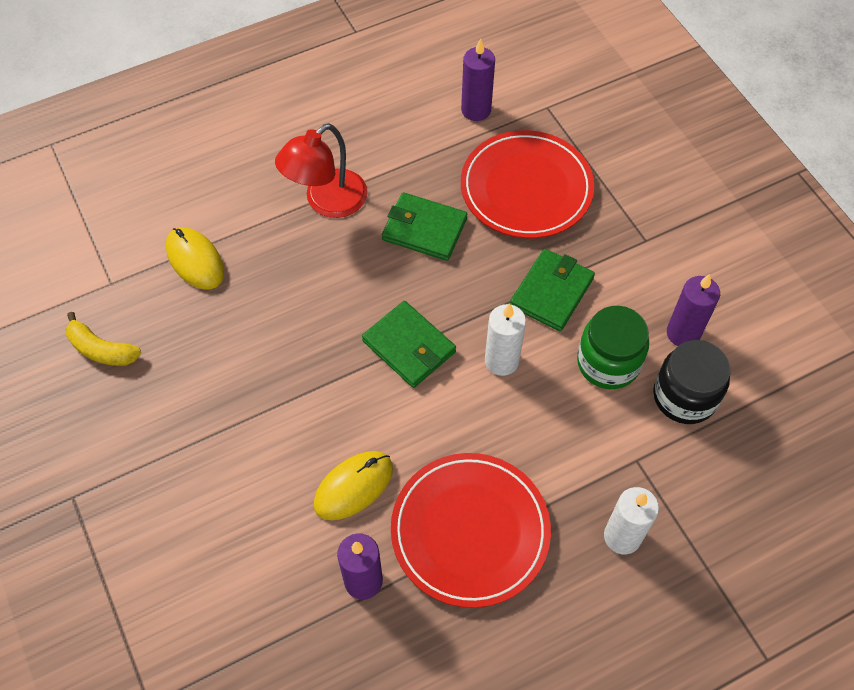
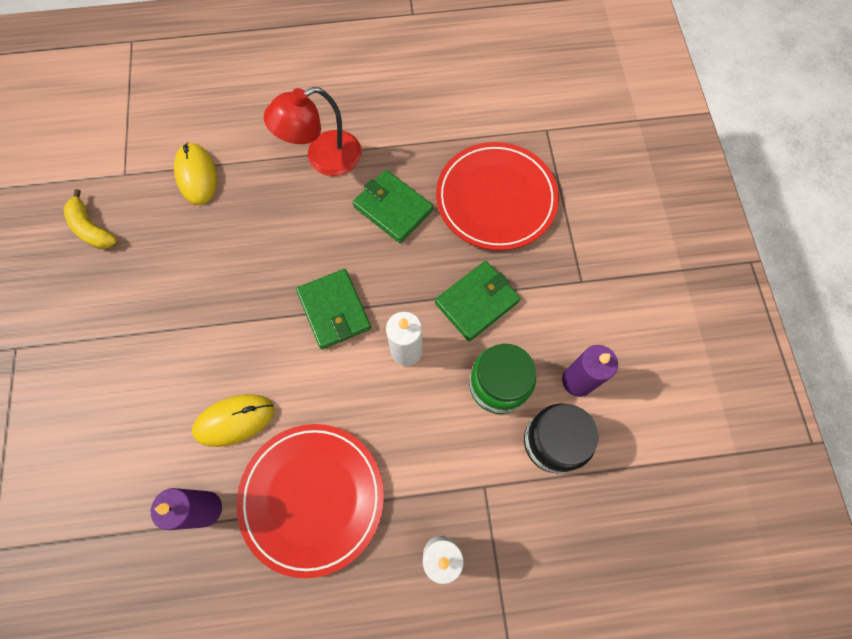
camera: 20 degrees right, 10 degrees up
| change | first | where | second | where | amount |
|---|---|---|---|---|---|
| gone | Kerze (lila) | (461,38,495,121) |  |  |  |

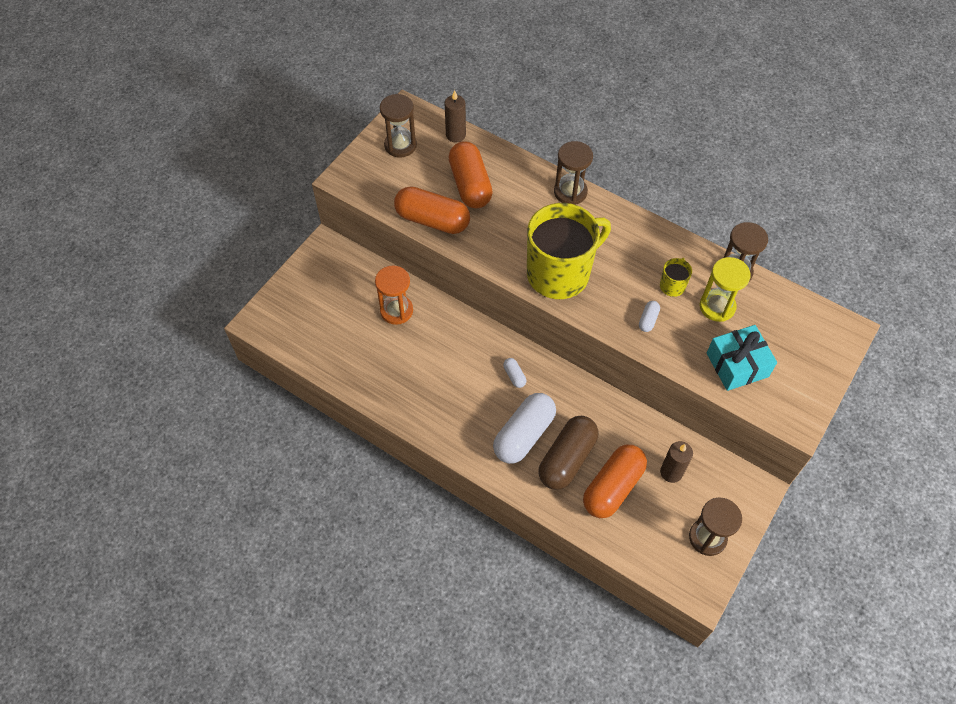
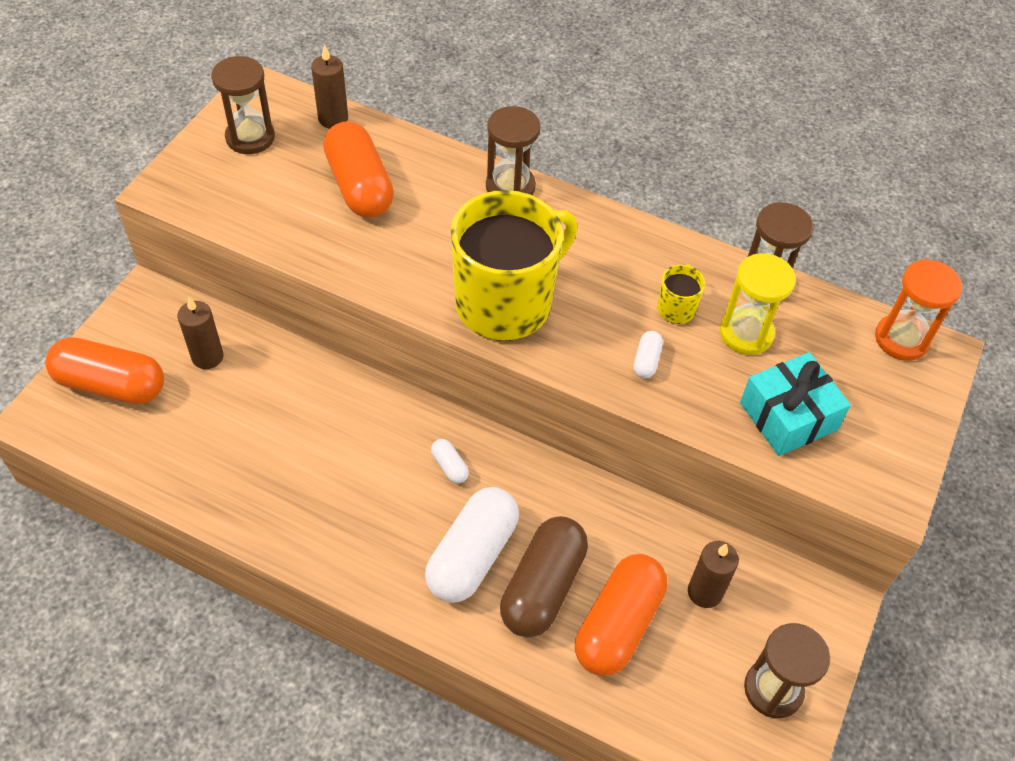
camera: 10 degrees left, 5 degrees down
| change | first | where | second | where | amount |
|---|---|---|---|---|---|
| shifted | Sanduhr (orange) | (375,266,413,325) |  | (875,260,962,361) |  |
| shifted | Kapsel (orange) | (394,186,470,234) |  | (45,337,164,404) |  |
| new |  |  | Kerze (braun) | (178,297,223,369) |  |

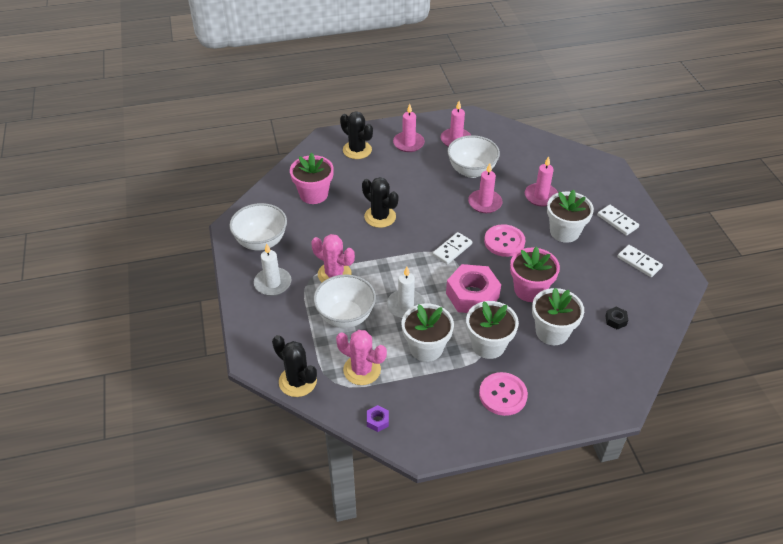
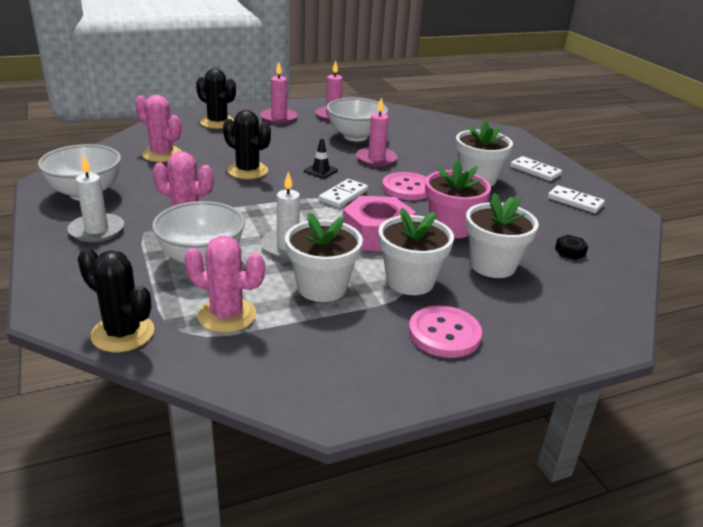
camera: 10 degrees left, 15 degrees down
| change | first | where | second | where | amount |
|---|---|---|---|---|---|
| swapped | Blumentopf (rosa) | (290,152,334,204) | Kaktus (rosa) | (135,95,181,162) |  |
| gone | Sechskantmutter (lila) | (367,405,389,432) |  |  |  |
| gone | Kerze (rosa) | (525,156,558,207) |  |  |  |
| new |  |  | Leitkegel (schwarz) | (304,138,338,178) |  |

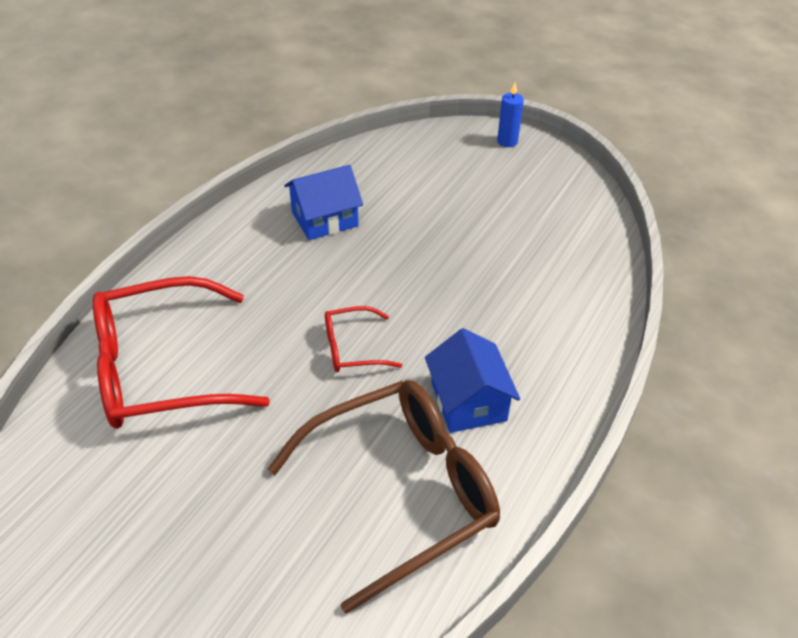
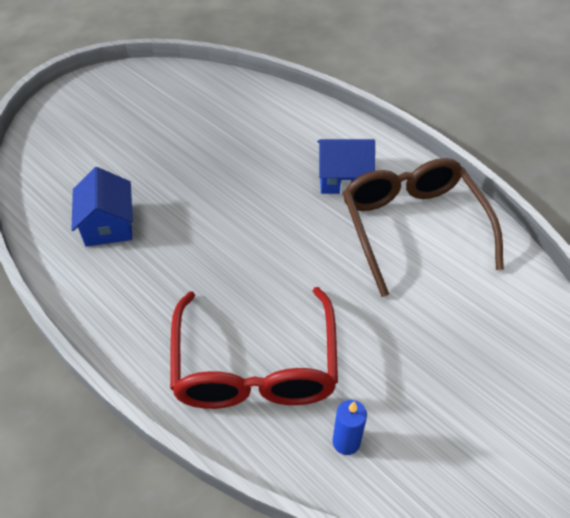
camera: 75 degrees left, 5 degrees up
| change | first | where | second | where | amount |
|---|---|---|---|---|---|
| gone | Brille (rot) | (325,306,402,372) |  |  |  |
| shifted | Kerze (blau) | (497,82,524,147) |  | (332,400,367,455) |  |

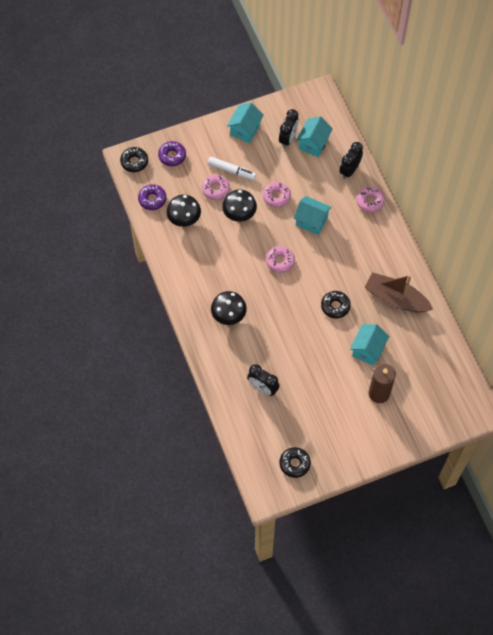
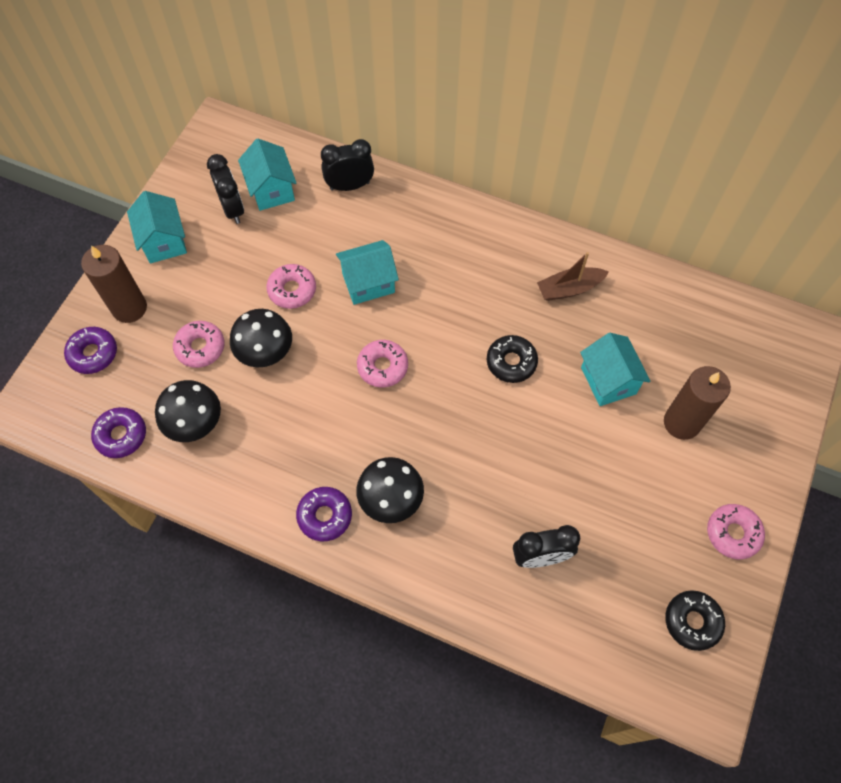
camera: 45 degrees left, 0 degrees up
| change | first | where | second | where | amount |
|---|---|---|---|---|---|
| gone | Donut (schwarz) | (120,147,148,172) |  |  |  |
| gone | Filzstift (weiß) | (208,157,256,180) |  |  |  |
| rotated | Wecker (schwarz) | (339,142,363,179) |  | (321,139,374,191) | 90 degrees clockwise |
| shifted | Donut (rosa) | (356,187,385,213) |  | (707,504,765,559) |  |
| scaled | Boot (braun) | (364,272,433,313) |  | (537,252,609,301) | x0.62 |
| new |  |  | Kerze (braun) | (81,245,147,323) |  |
| new |  |  | Donut (lila) | (296,487,352,541) |  |

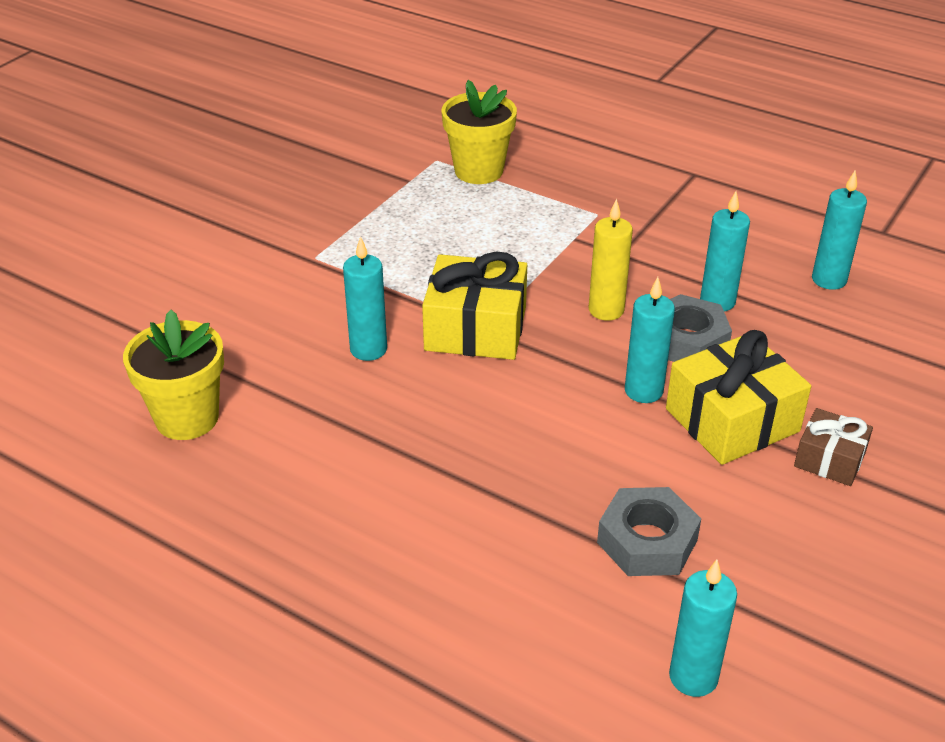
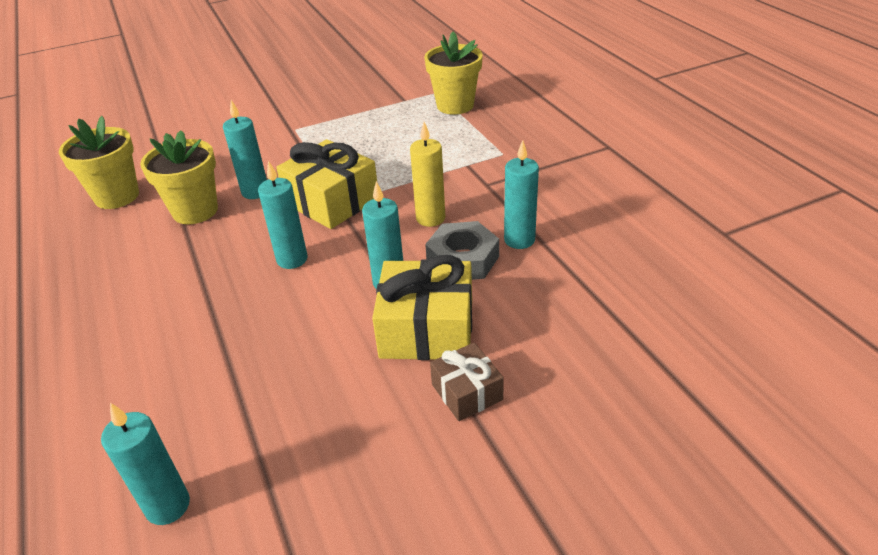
camera: 35 degrees right, 0 degrees up
| change | first | where | second | where | amount |
|---|---|---|---|---|---|
| gone | Sechskantmutter (grau) | (597,487,701,576) |  |  |  |
| shifted | Kerze (türkis) | (812,170,867,290) |  | (258,161,308,269) |  |
| new |  |  | Blumentopf (gelb) | (140,130,218,224) |  |

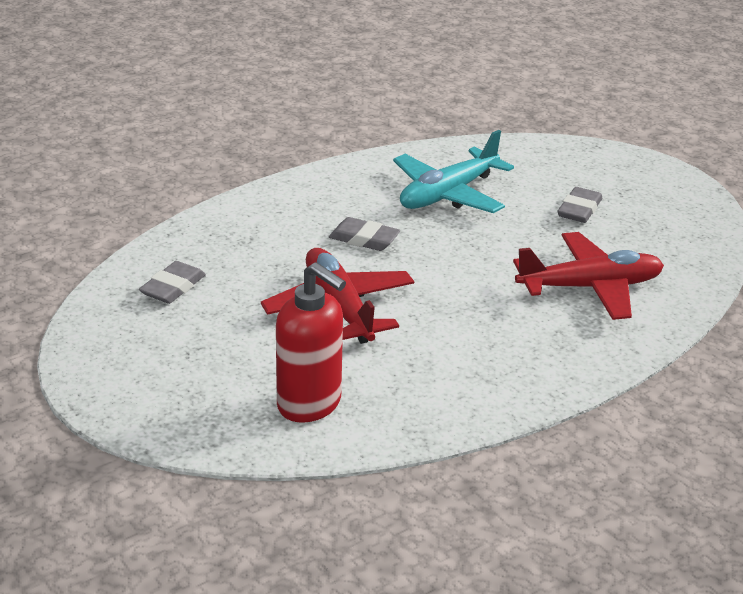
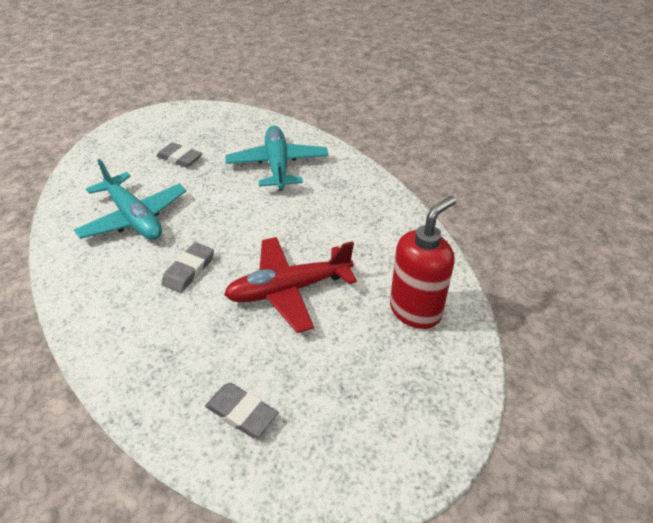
camera: 85 degrees left, 10 degrees up
| change | first | where | second | where | amount |
|---|---|---|---|---|---|
| repainted | Flugzeug (rot) | (513,232,664,320) | Flugzeug (türkis) | (225,126,328,191) |  |

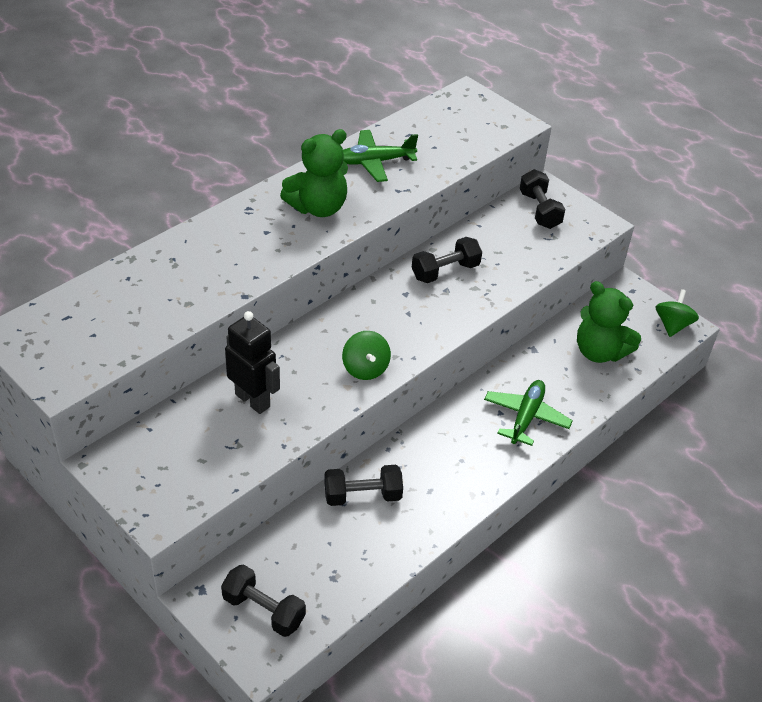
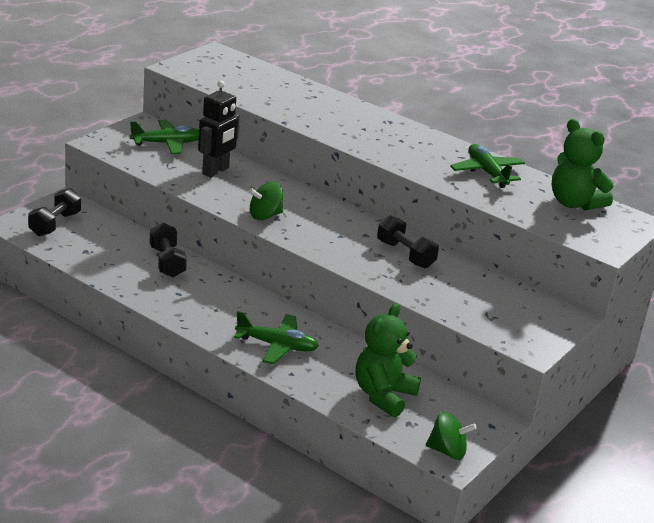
camera: 80 degrees right, 15 degrees down
| change | first | where | second | where | amount |
|---|---|---|---|---|---|
| shifted | Teddybär (grün) | (280,129,348,217) |  | (552,119,614,211) |  |
| gone | Hantel (schwarz) | (520,169,566,229) |  |  |  |
| new |  |  | Flugzeug (grün) | (130,120,199,154) |  |

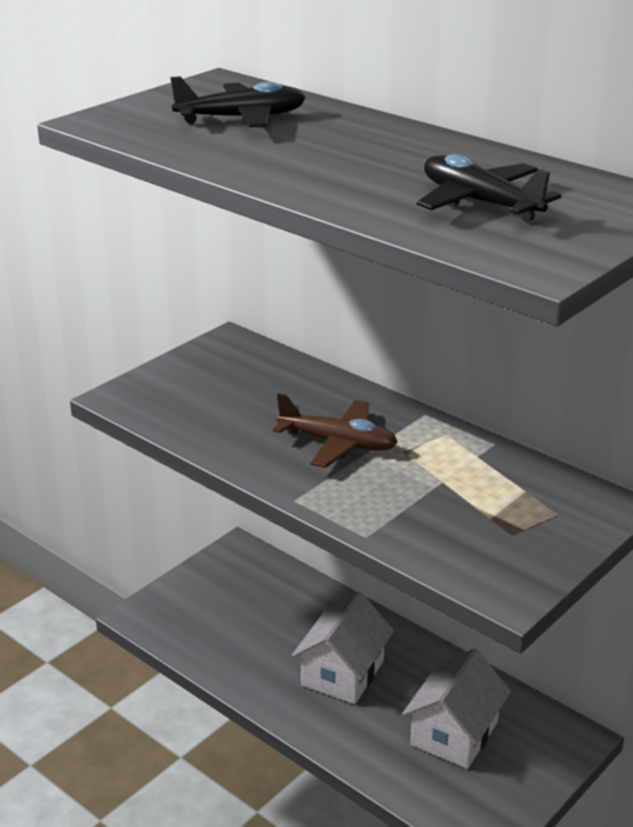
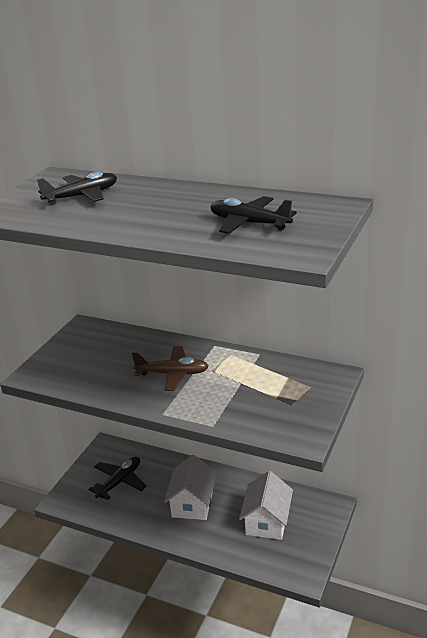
camera: 15 degrees left, 0 degrees up
| change | first | where | second | where | amount |
|---|---|---|---|---|---|
| new |  |  | Flugzeug (schwarz) | (89,457,147,500) |  |

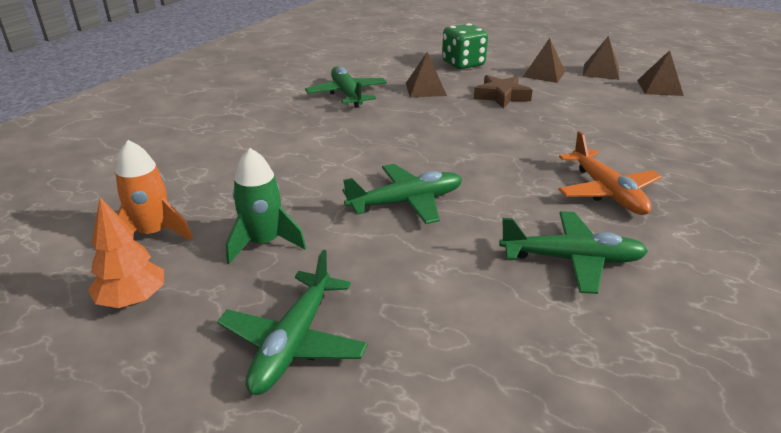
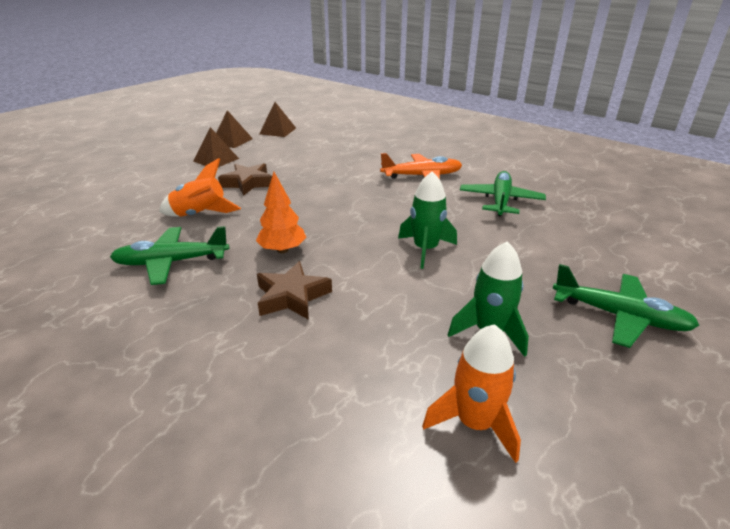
camera: 80 degrees left, 0 degrees up
| change | first | where | second | where | amount |
|---|---|---|---|---|---|
| shifted | Baum (orange) | (88,197,164,308) |  | (256,172,307,253) |  |
| swapped | Flugzeug (grün) | (342,164,462,224) | Rakete (grün) | (398,171,457,269) |  |
| swapped | Pyramide (braun) | (406,52,447,97) | Rakete (orange) | (159,158,241,217) |  |
| gone | Spielwürfel (grün) | (442,23,488,69) |  |  |  |
| new |  |  | Stern (braun) | (257,261,332,320) |  |

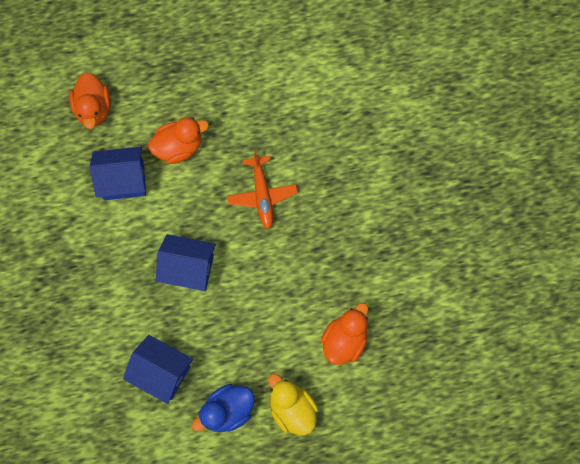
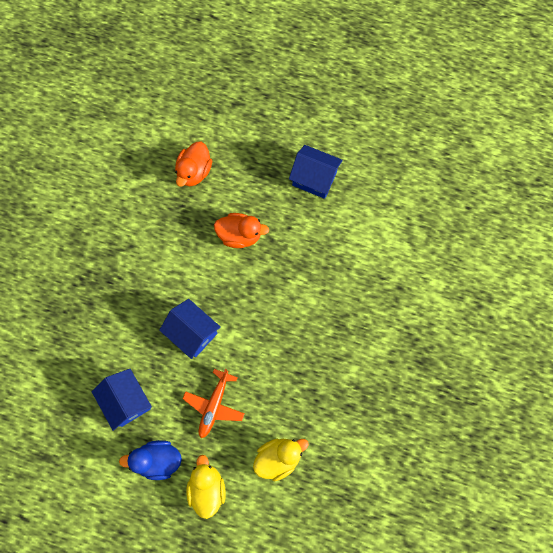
camera: 30 degrees right, 0 degrees up
| change | first | where | second | where | amount |
|---|---|---|---|---|---|
| shifted | Haus (blau) | (90,147,146,200) |  | (289,145,343,199) |  |
| shifted | Flugzeug (orange) | (227,150,298,229) |  | (183,369,245,438) |  |
| repainted | Ente (orange) | (321,303,368,365) | Ente (gelb) | (253,439,309,481) |  |

